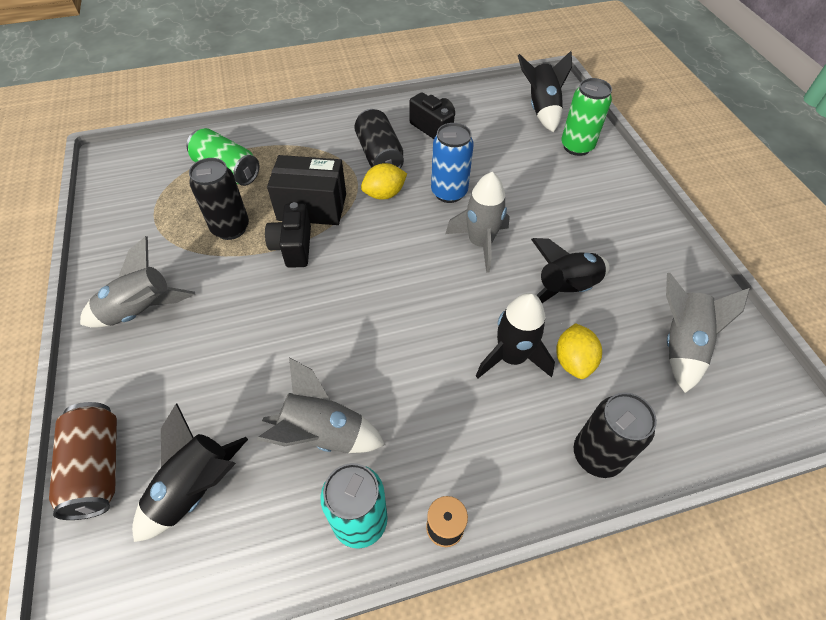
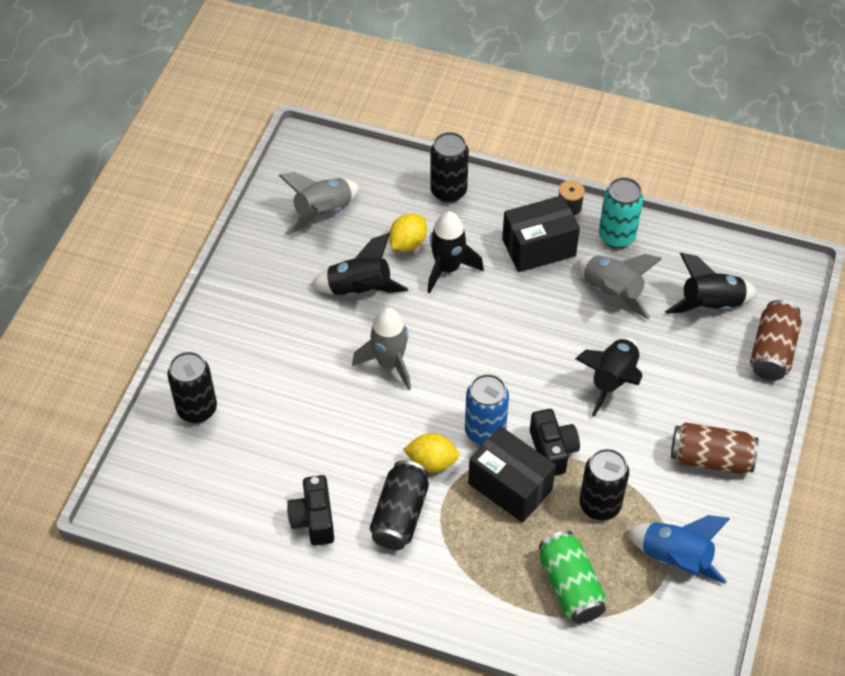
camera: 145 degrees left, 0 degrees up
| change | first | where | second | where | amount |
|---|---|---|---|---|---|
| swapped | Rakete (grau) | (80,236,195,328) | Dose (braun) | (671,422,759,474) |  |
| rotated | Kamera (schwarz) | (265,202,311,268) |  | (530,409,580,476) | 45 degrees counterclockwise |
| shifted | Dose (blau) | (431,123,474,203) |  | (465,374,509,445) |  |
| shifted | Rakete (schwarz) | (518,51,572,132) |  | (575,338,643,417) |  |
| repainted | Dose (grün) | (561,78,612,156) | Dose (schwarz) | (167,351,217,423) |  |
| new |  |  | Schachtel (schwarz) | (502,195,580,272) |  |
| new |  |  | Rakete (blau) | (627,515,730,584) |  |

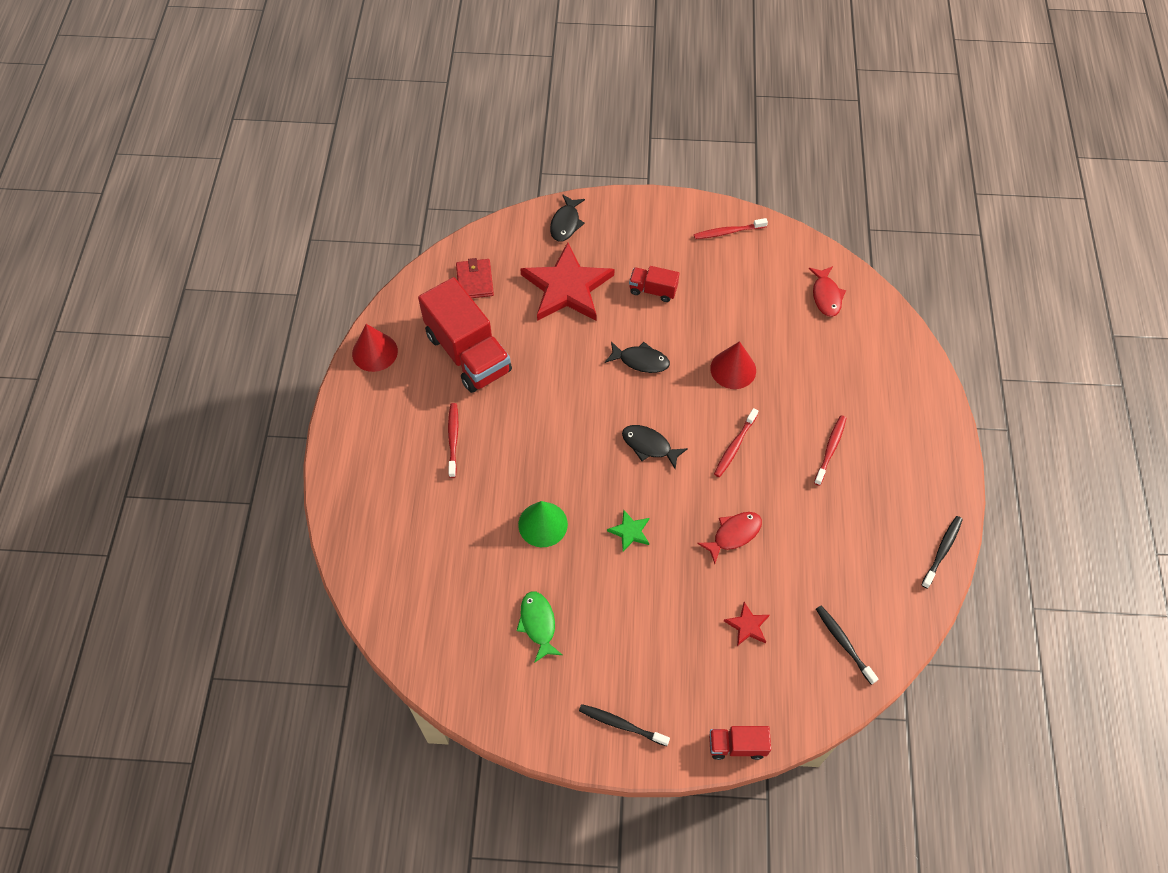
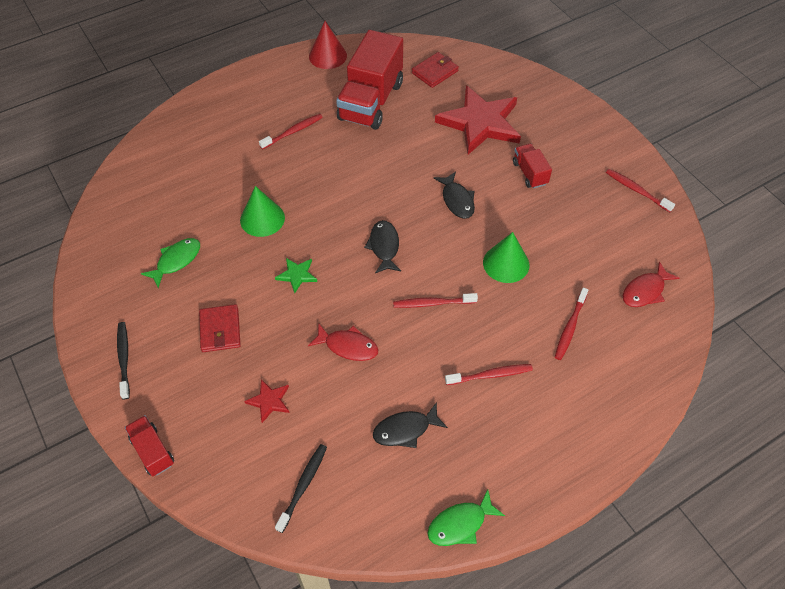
camera: 55 degrees right, 5 degrees down
| change | first | where | second | where | amount |
|---|---|---|---|---|---|
| shifted | Fisch (schwarz) | (550,194,585,242) |  | (373,402,448,448) |  |
| repainted | Kegel (rot) | (710,341,756,389) | Kegel (grün) | (483,232,529,283) |  |
| swapped | Zahnbürste (schwarz) | (921,516,963,589) | Fisch (grün) | (427,489,505,546) |  |
| new |  |  | Geldbörse (rot) | (199,304,241,352) |  |
| new |  |  | Zahnbürste (rot) | (555,288,588,360) |  |

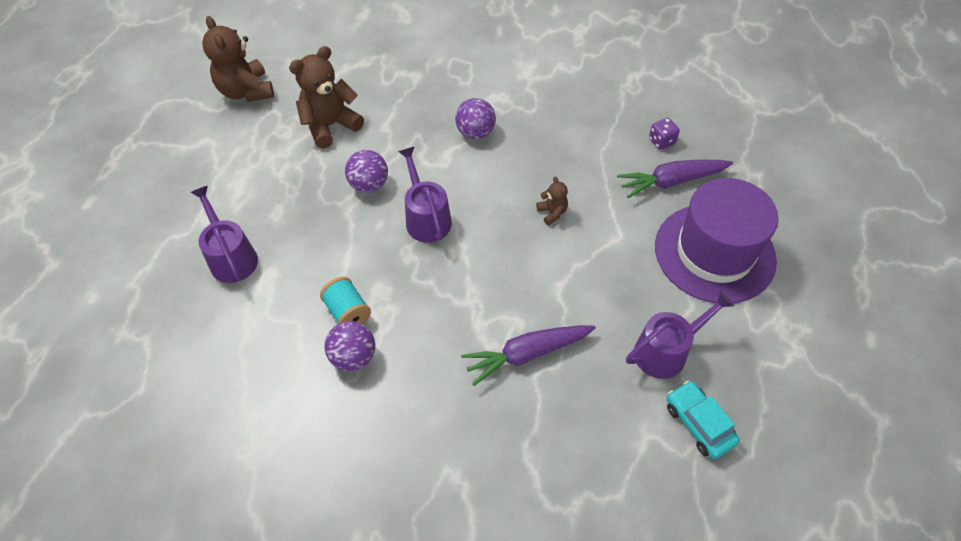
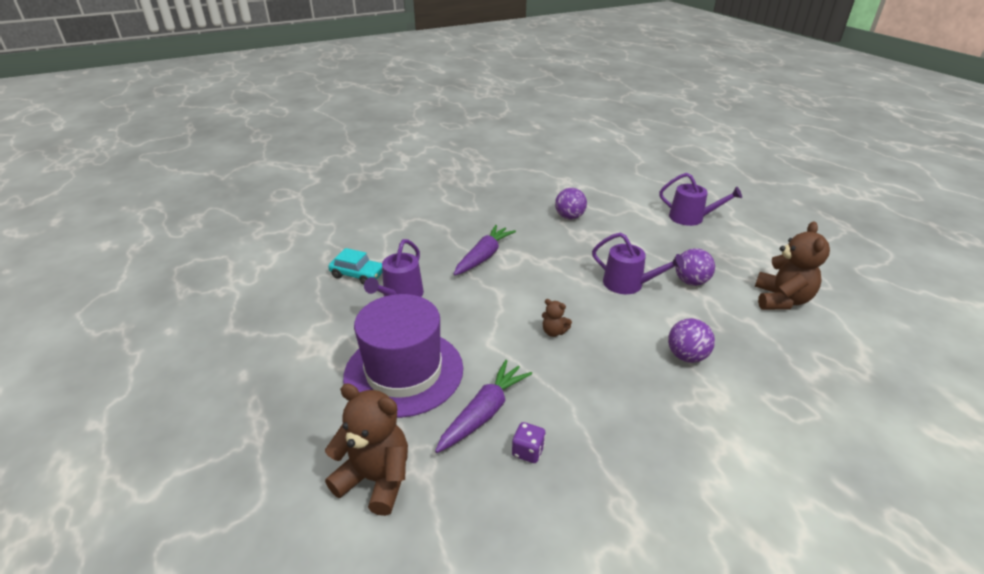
camera: 140 degrees right, 20 degrees down
| change | first | where | second | where | amount |
|---|---|---|---|---|---|
| shifted | Teddybär (braun) | (202,16,274,102) |  | (325,383,408,516) |  |
| gone | Garnrolle (türkis) | (320,277,371,324) |  |  |  |

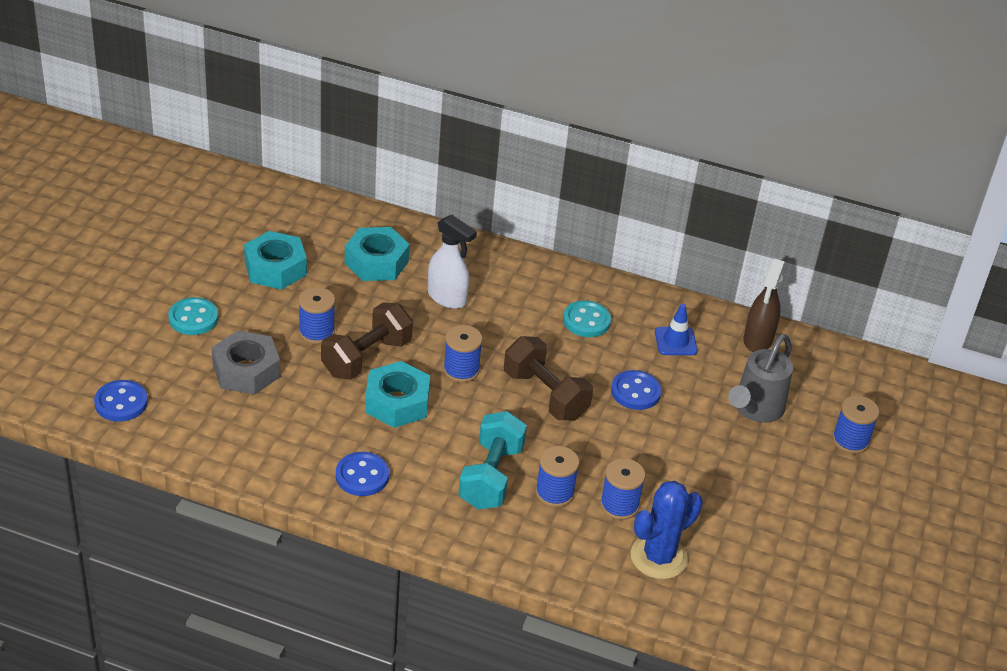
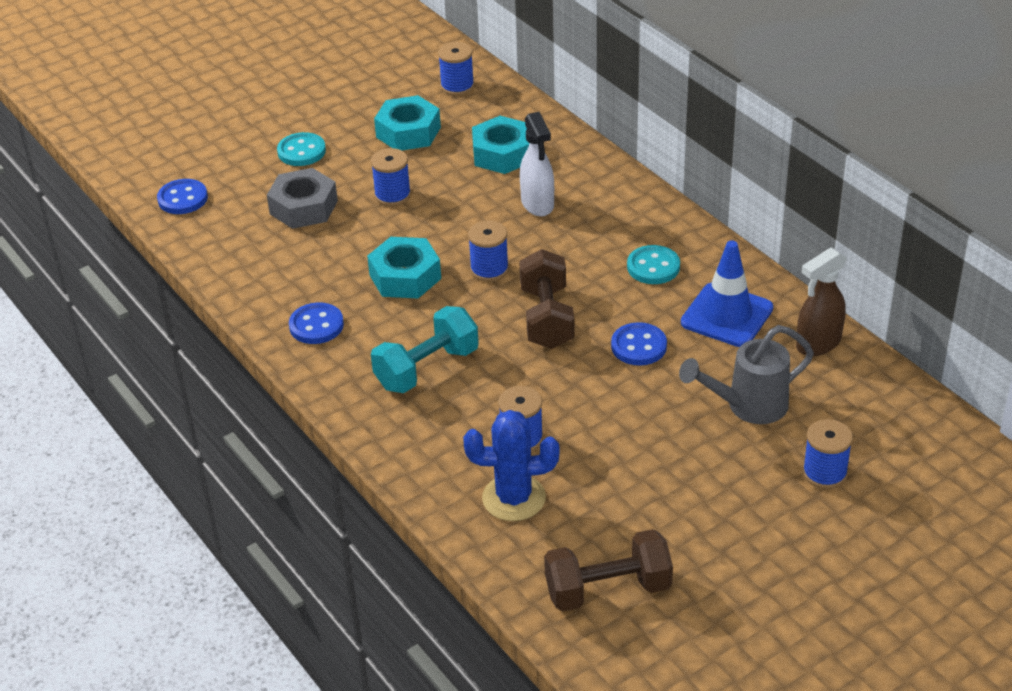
camera: 40 degrees right, 0 degrees up
| change | first | where | second | where | amount |
|---|---|---|---|---|---|
| shifted | Hantel (braun) | (321,302,413,380) |  | (544,529,673,612) |  |
| shifted | Garnrolle (blau) | (535,446,579,507) |  | (438,42,474,96) |  |
| scaled | Leitkegel (blau) | (655,304,698,355) |  | (681,240,773,347) | x1.67 |

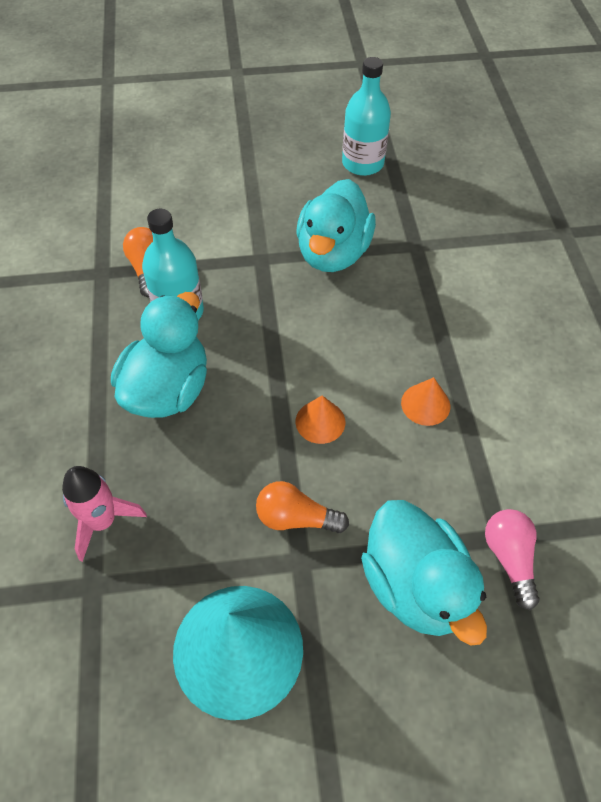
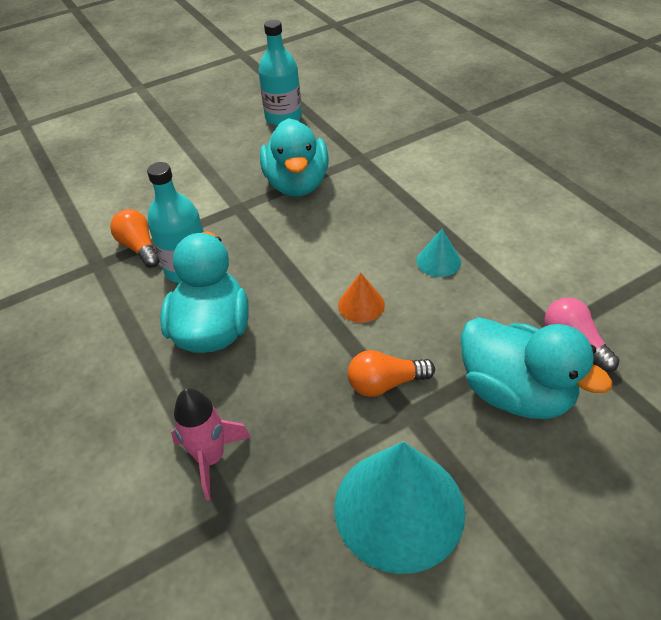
camera: 20 degrees left, 10 degrees down
| change | first | where | second | where | amount |
|---|---|---|---|---|---|
| repainted | Kegel (orange) | (401,377,450,426) | Kegel (türkis) | (417,229,461,277) |  |

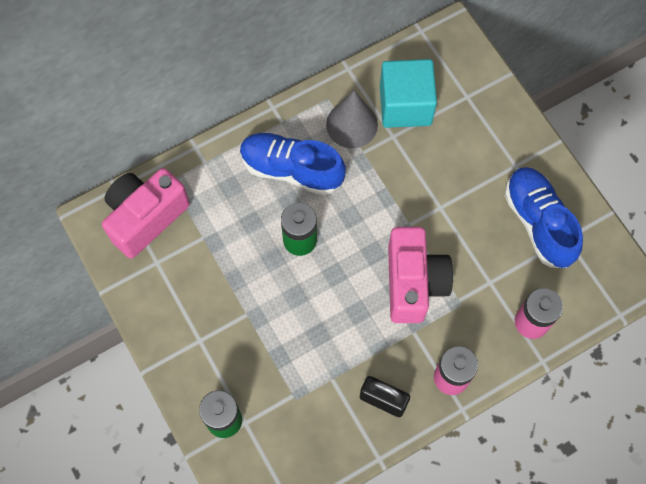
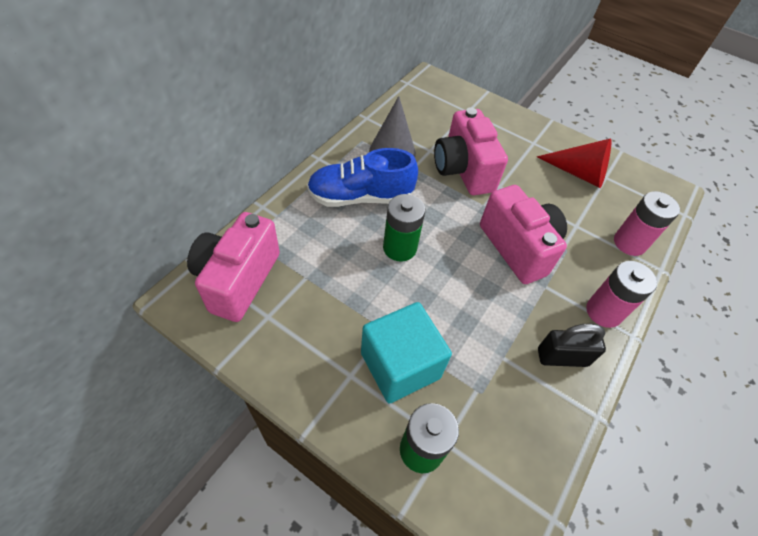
camera: 30 degrees left, 15 degrees down
| change | first | where | second | where | amount |
|---|---|---|---|---|---|
| shifted | Kubus (türkis) | (380,59,437,128) |  | (361,302,452,404) |  |
| swapped | Schuh (blau) | (505,167,583,268) | Kegel (rot) | (537,138,611,188) |  |
| new |  |  | Kamera (rosa) | (434,107,508,195) |  |

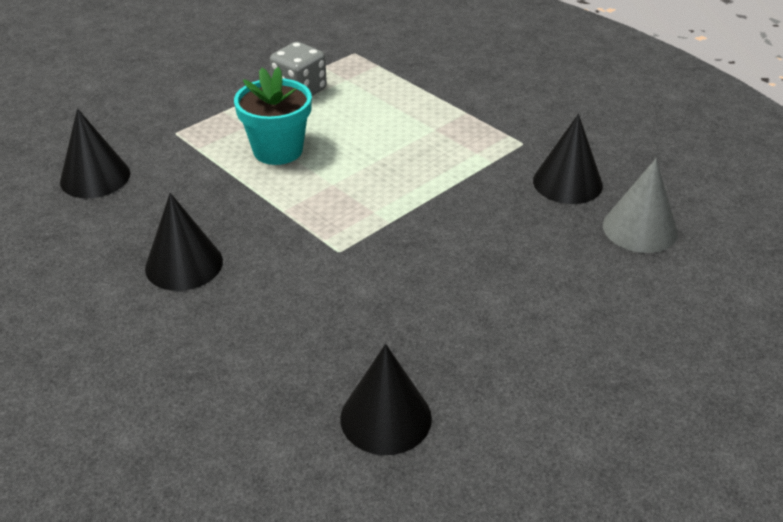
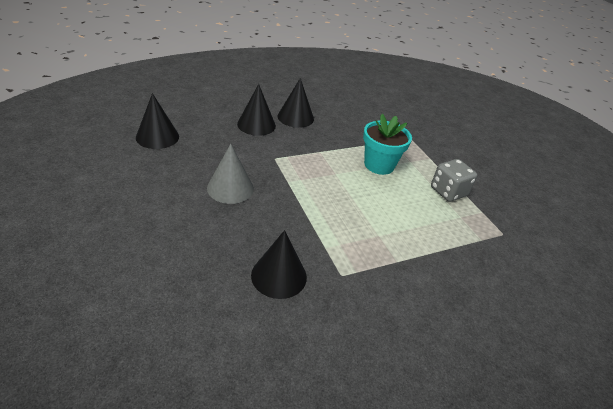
camera: 105 degrees right, 0 degrees up
| change | first | where | second | where | amount |
|---|---|---|---|---|---|
| shifted | Kegel (schwarz) | (60,108,130,198) |  | (237,84,276,136) |  |
| shifted | Kegel (grau) | (603,159,678,253) |  | (207,144,254,204) |  |

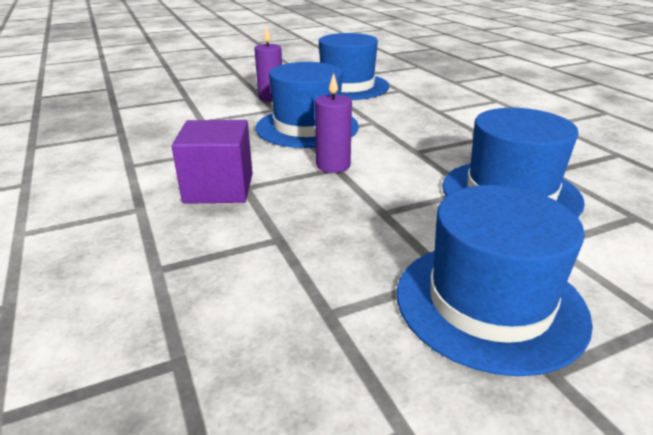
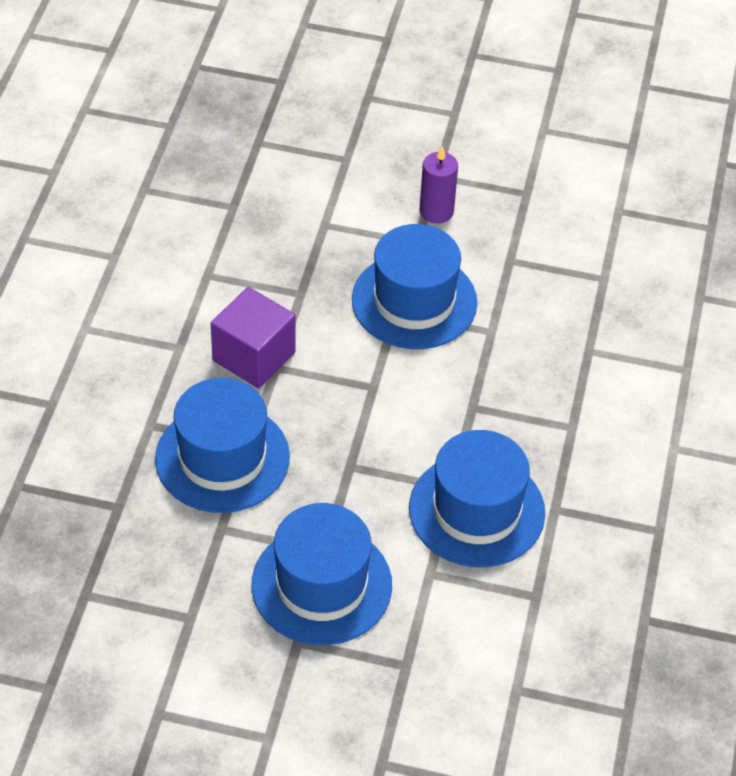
camera: 35 degrees right, 20 degrees up
| change | first | where | second | where | amount |
|---|---|---|---|---|---|
| gone | Kerze (lila) | (315,73,352,173) |  |  |  |
| shifted | Hut (blau) | (319,33,390,100) |  | (155,378,290,513) |  |

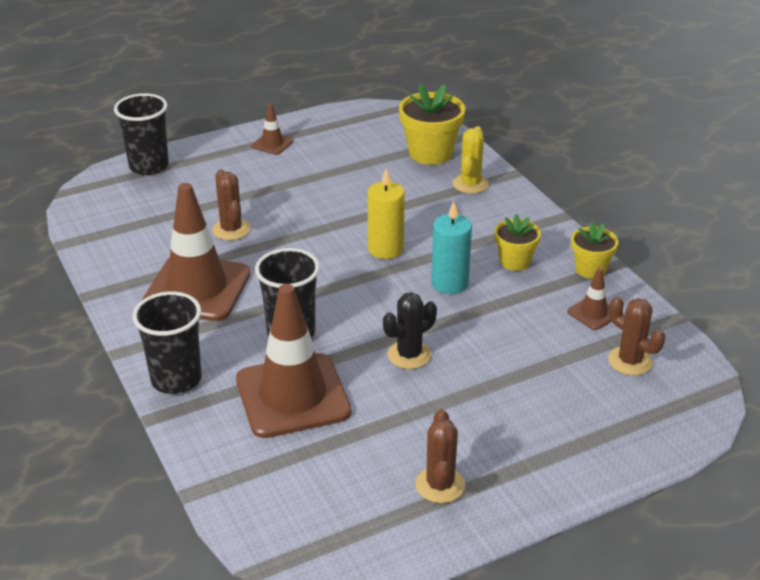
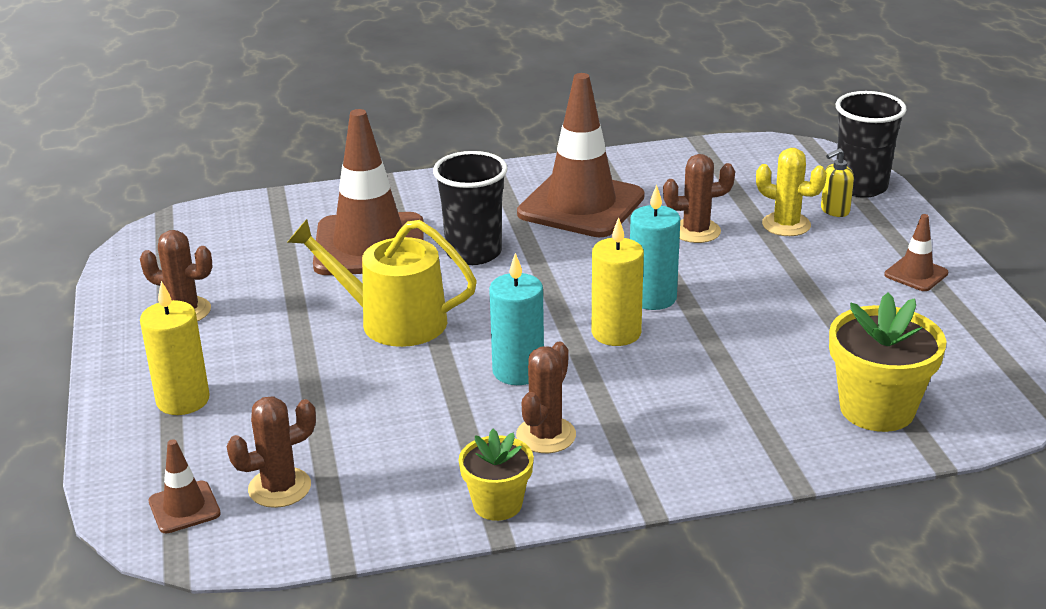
camera: 105 degrees right, 5 degrees down
| change | first | where | second | where | amount |
|---|---|---|---|---|---|
| gone | Becher (schwarz) | (132,291,202,394) |  |  |  |
| swapped | Kaktus (schwarz) | (383,292,437,369) | Gießkanne (gelb) | (287,219,477,347) |  |
| shifted | Kaktus (gelb) | (453,126,489,194) |  | (756,148,827,236) |  |
| swapped | Blumentopf (gelb) | (494,214,541,271) | Kaktus (braun) | (516,341,576,453) |  |
| shifted | Leitkegel (braun) | (567,268,612,330) |  | (149,439,221,534) |  |
| new |  |  | Kerze (gelb) | (140,281,210,415) |  |
| new |  |  | Kerze (türkis) | (630,185,680,310) |  |
| new |  |  | Seifenspender (gelb) | (821,148,854,217) |  |

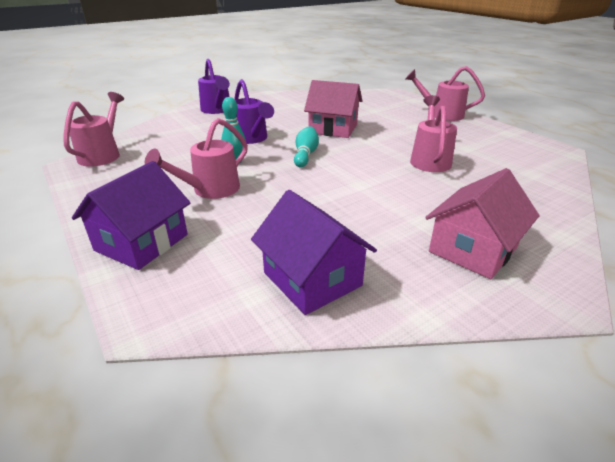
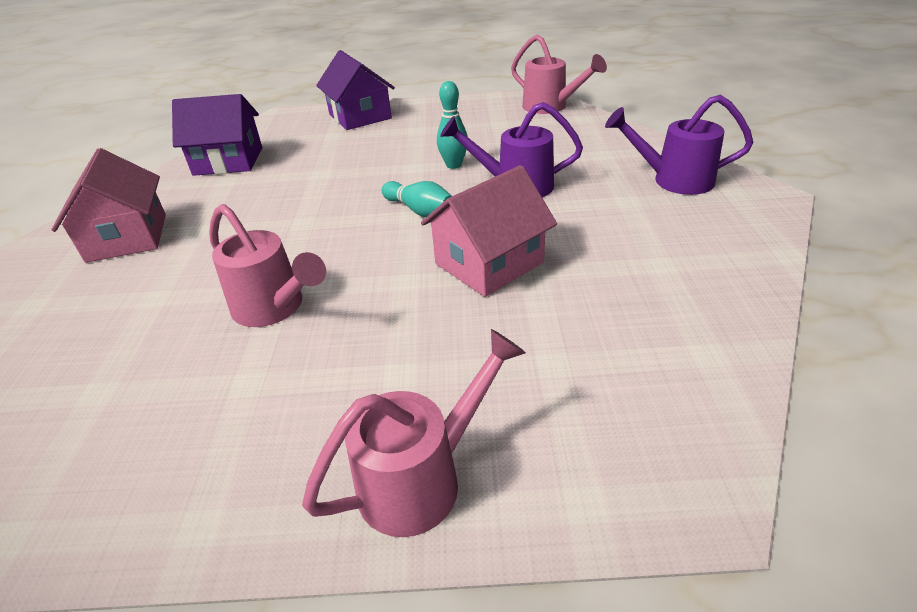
camera: 125 degrees right, 5 degrees up
| change | first | where | second | where | amount |
|---|---|---|---|---|---|
| gone | Gießkanne (rosa) | (145,118,248,199) |  |  |  |

